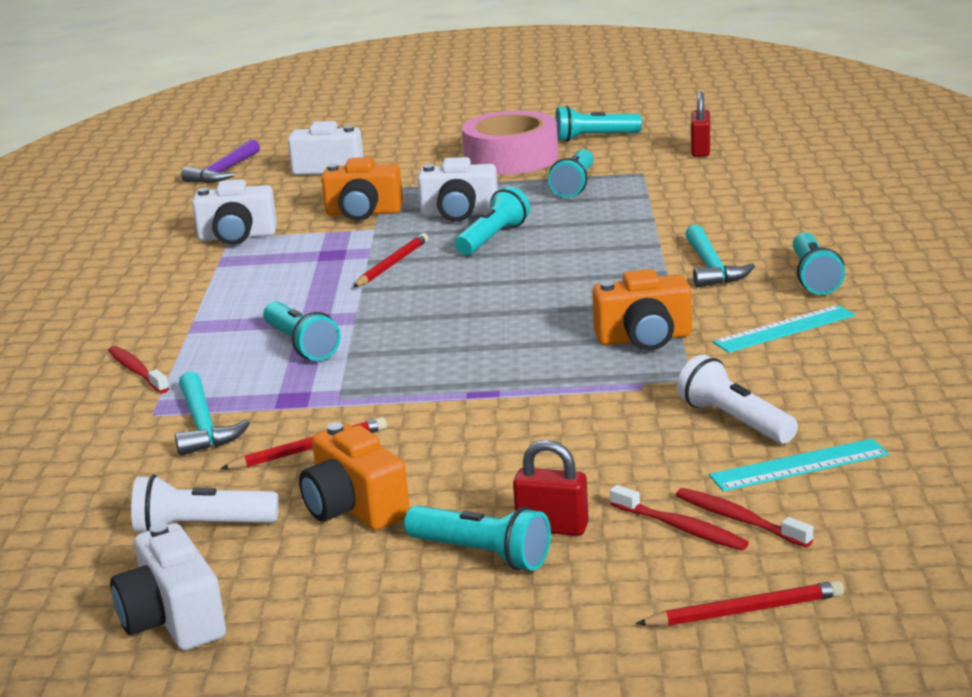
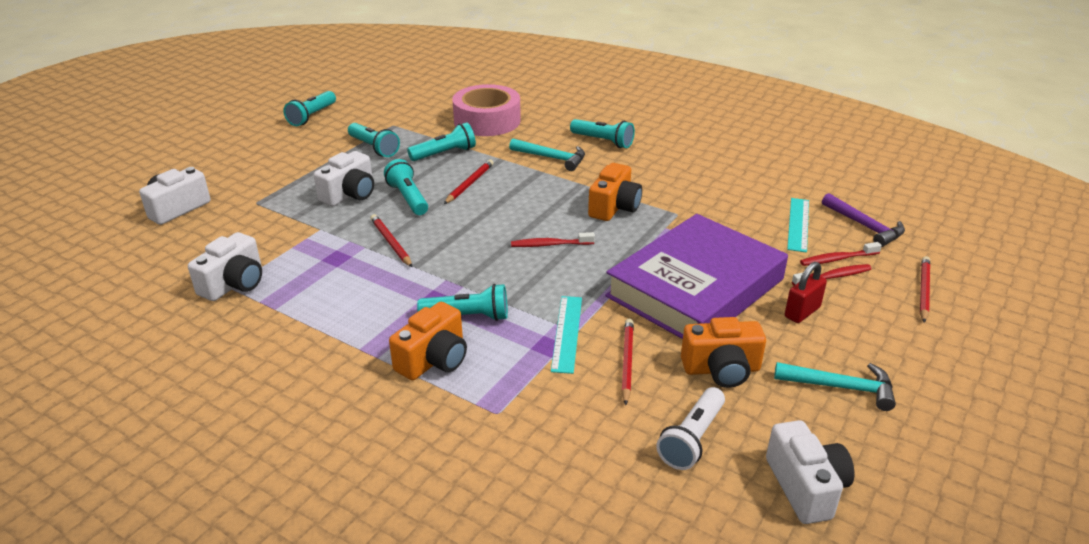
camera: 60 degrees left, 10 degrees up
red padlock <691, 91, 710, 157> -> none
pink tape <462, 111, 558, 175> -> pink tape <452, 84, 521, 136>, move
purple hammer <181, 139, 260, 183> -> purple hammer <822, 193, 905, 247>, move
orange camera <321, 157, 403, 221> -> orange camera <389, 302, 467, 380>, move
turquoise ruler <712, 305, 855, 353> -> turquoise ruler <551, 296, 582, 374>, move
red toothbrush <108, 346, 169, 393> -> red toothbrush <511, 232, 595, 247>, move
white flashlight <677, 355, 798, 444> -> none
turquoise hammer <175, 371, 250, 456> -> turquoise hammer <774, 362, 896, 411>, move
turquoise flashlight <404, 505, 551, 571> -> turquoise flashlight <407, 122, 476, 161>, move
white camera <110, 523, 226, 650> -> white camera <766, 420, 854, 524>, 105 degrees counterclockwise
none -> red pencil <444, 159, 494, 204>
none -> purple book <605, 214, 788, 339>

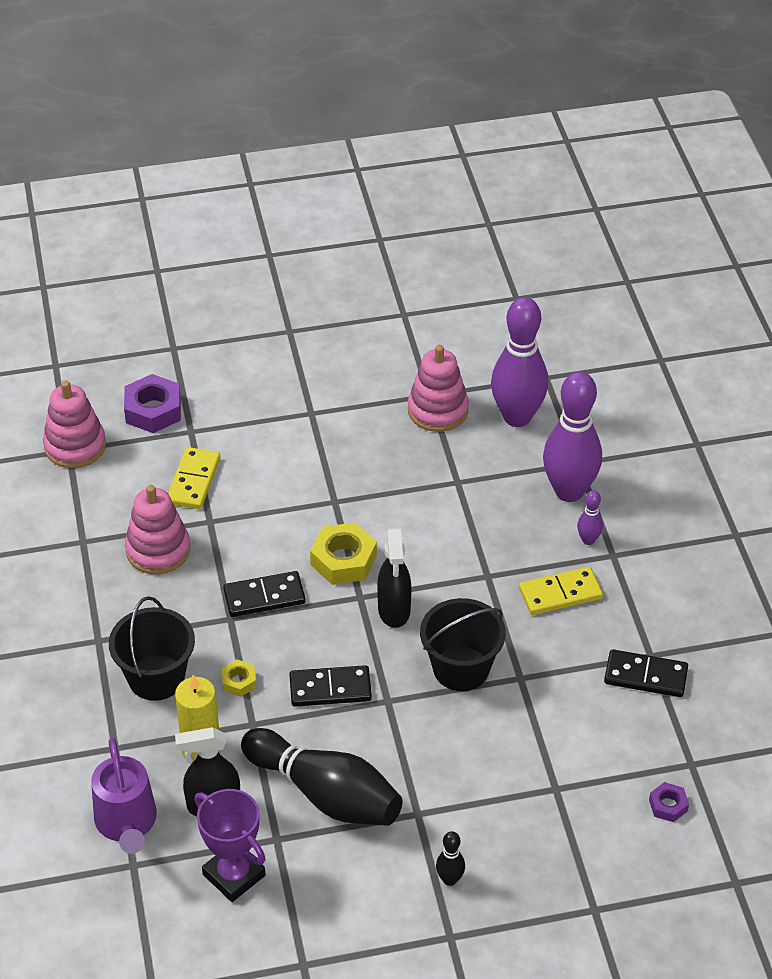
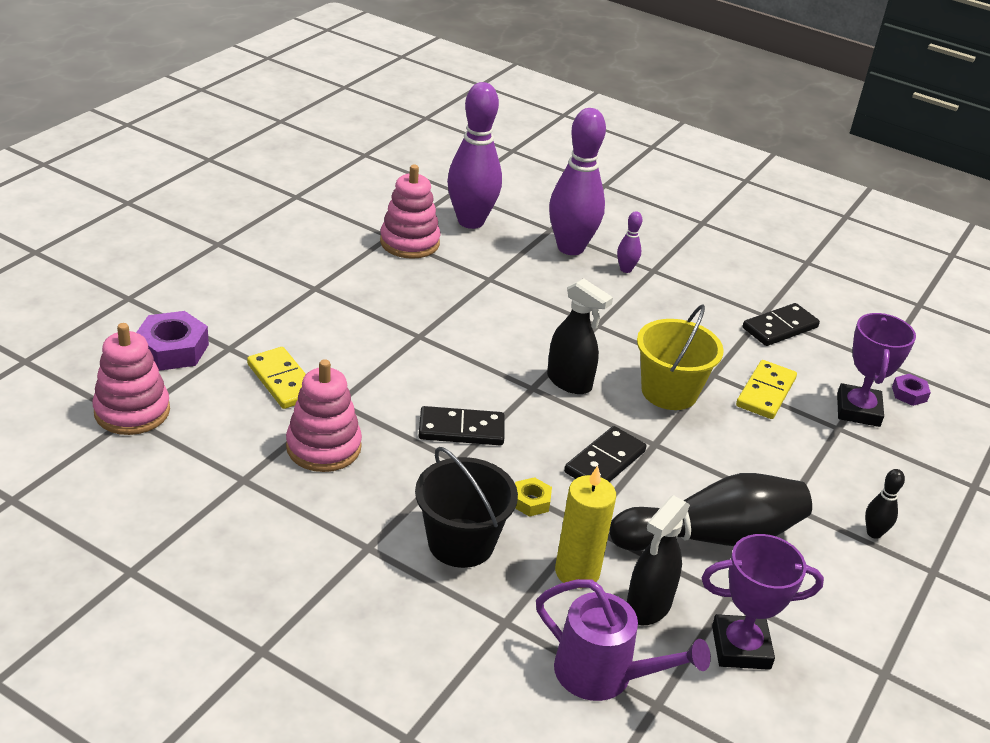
camera: 50 degrees left, 10 degrees down
yellow nut <310, 522, 377, 585> -> none
yellow domino <519, 567, 603, 615> -> yellow domino <736, 360, 797, 419>, move
black domino <223, 571, 306, 617> -> black domino <419, 406, 505, 445>, 60 degrees clockwise
black bucket <420, 598, 506, 691> -> yellow bucket <637, 304, 724, 410>
none -> purple trophy <837, 313, 916, 427>

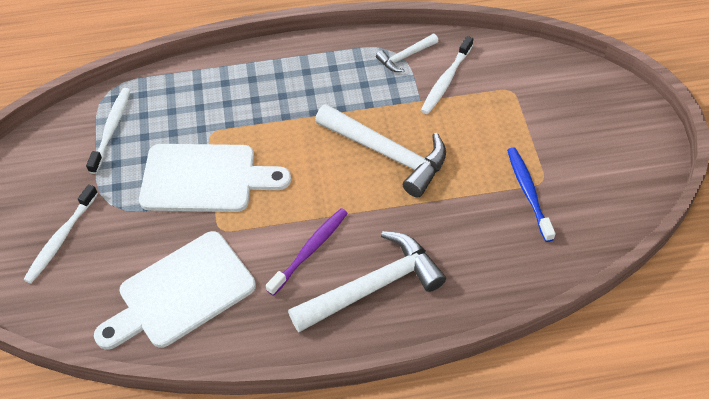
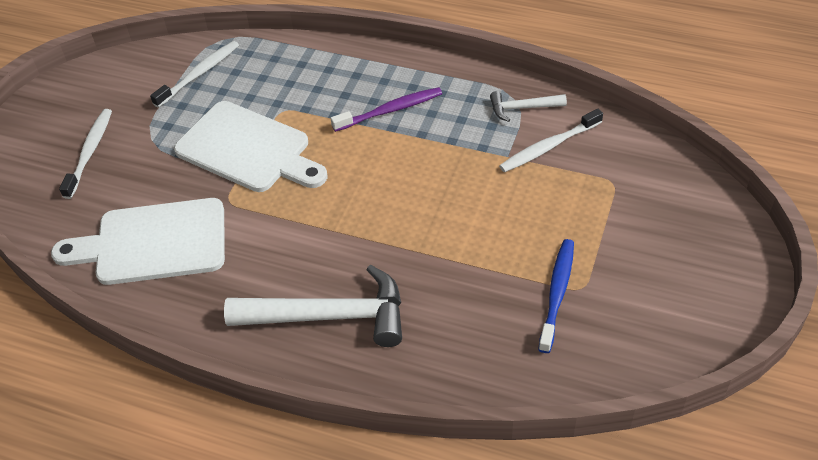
camera: 30 degrees right, 5 degrees down
white hammer <315, 104, 446, 197> -> none
white toothbrush <23, 184, 98, 283> -> white toothbrush <59, 109, 112, 199>, 135 degrees clockwise
purple toothbrush <266, 208, 348, 296> -> purple toothbrush <331, 87, 442, 132>, move

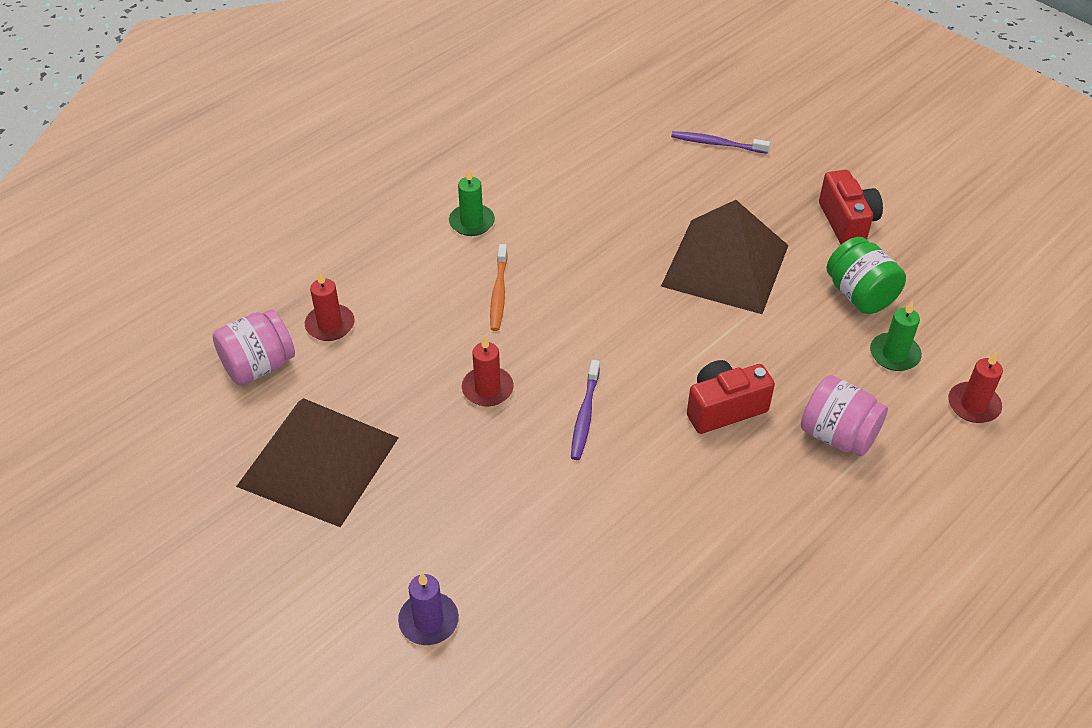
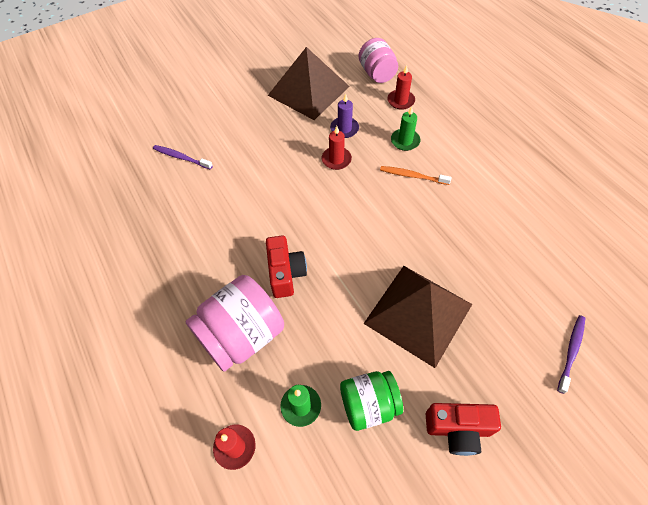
camera: 105 degrees right, 10 degrees up
green candle <449, 168, 495, 236> -> green candle <391, 106, 420, 151>, move
purple toothbrush <571, 360, 600, 460> -> purple toothbrush <153, 145, 213, 170>, move
pink jar <801, 375, 888, 456> -> pink jar <185, 275, 284, 372>, x1.53
purple candle <398, 573, 459, 645> -> purple candle <330, 94, 359, 138>, move

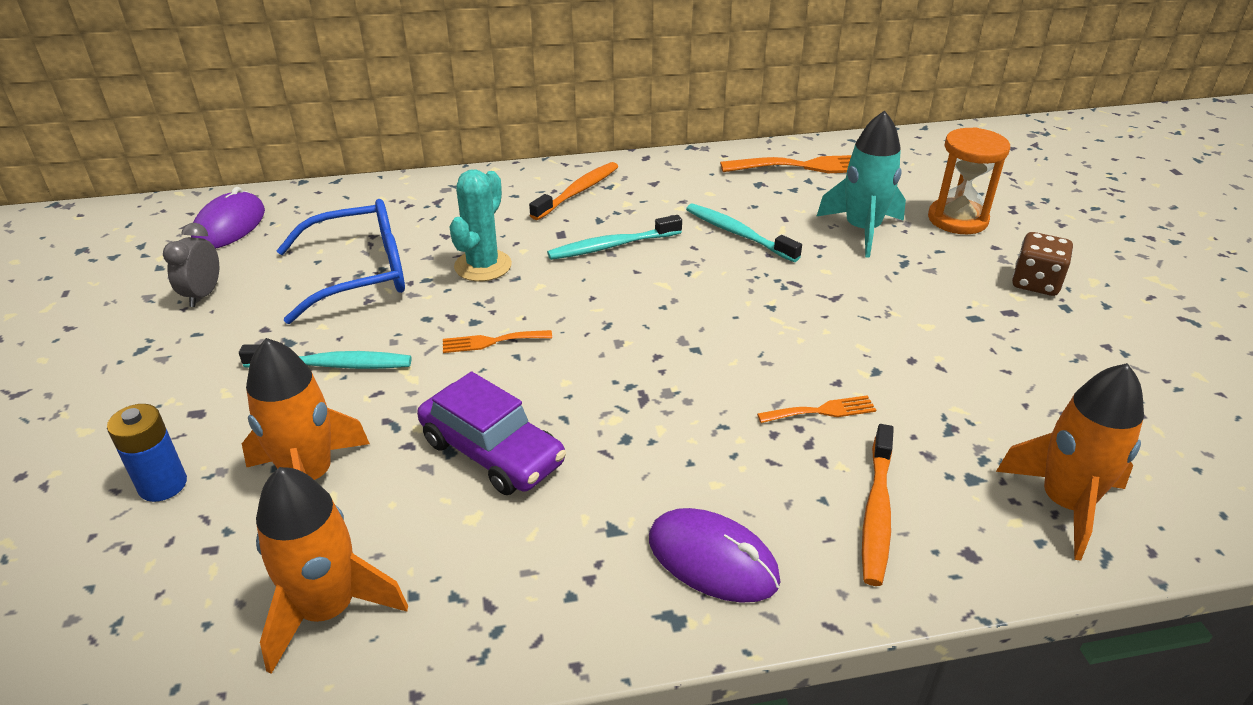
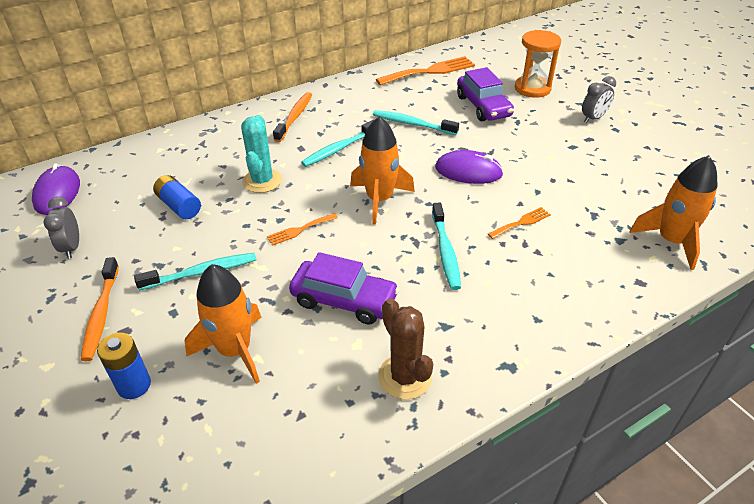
camera: 20 degrees left, 5 degrees up
turquoise rocket <816, 111, 906, 258> -> purple car <457, 67, 514, 121>
blue glasses <276, 199, 405, 324> -> blue battery <153, 175, 201, 219>
brown dice <1012, 232, 1073, 296> -> grey clock <582, 76, 616, 123>
orange toothbrush <862, 424, 894, 586> -> orange toothbrush <81, 257, 119, 361>, move
orange rocket <256, 467, 408, 674> -> orange rocket <350, 116, 415, 225>, move
purple mouse <649, 508, 781, 603> -> purple mouse <435, 150, 503, 184>, move
none -> turquoise toothbrush <432, 203, 461, 290>
none -> brown cactus <378, 298, 433, 400>

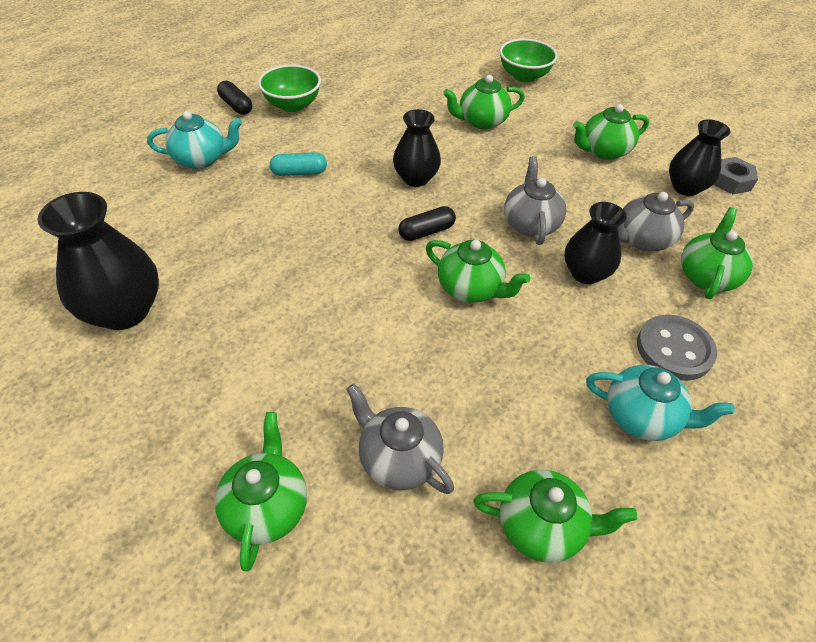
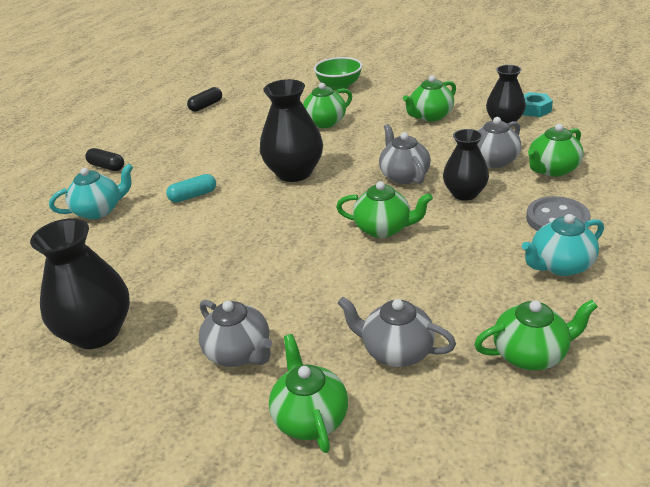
camera: 15 degrees left, 15 degrees down
green bowl <258, 65, 321, 112> -> none
black vase <393, 109, 441, 187> -> black vase <260, 79, 323, 182>, x1.52
grey nut <714, 157, 758, 194> -> turquoise nut <523, 92, 553, 117>
black capsule <399, 206, 456, 241> -> black capsule <187, 87, 222, 112>, move
green teapot <681, 207, 753, 299> -> green teapot <528, 124, 583, 177>, 135 degrees counterclockwise
turquoise teapot <586, 365, 734, 441> -> turquoise teapot <522, 214, 604, 276>, 150 degrees clockwise
none -> grey teapot <199, 300, 272, 367>

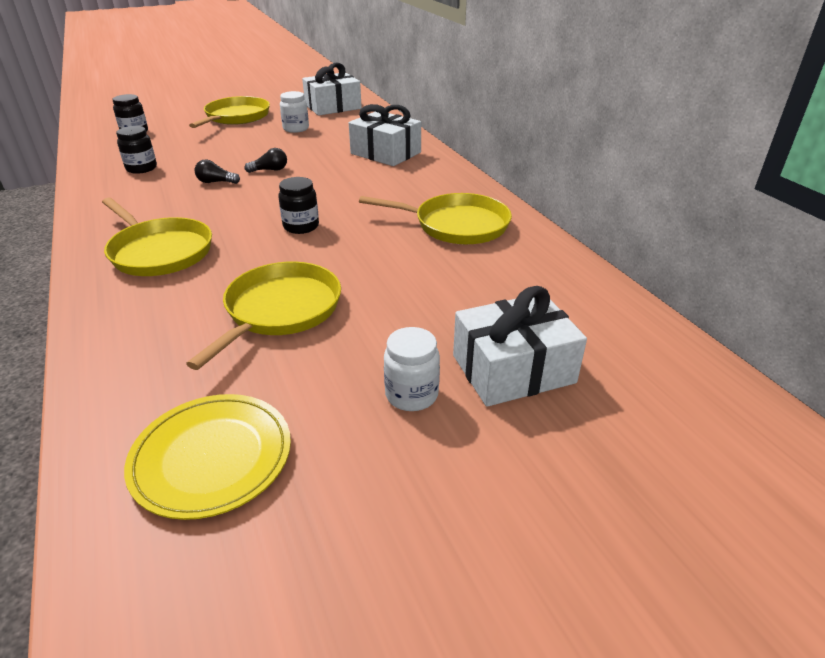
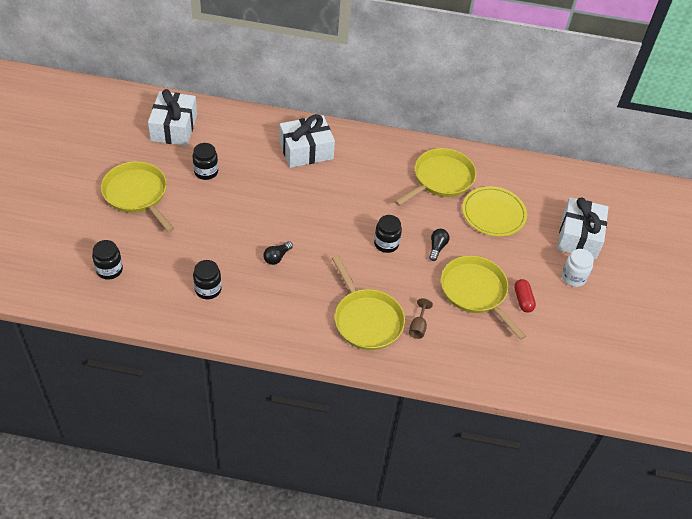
camera: 60 degrees left, 15 degrees up
white jar <280, 91, 309, 133> -> black jar <192, 143, 218, 180>
black light bulb <244, 148, 287, 173> -> black light bulb <429, 229, 449, 261>, move
yellow pan <102, 198, 212, 276> -> yellow pan <332, 255, 405, 350>, 75 degrees clockwise
yellow plate <124, 394, 291, 520> -> yellow plate <462, 186, 527, 236>, move
none -> red capsule <514, 279, 536, 313>
none -> brown goblet <409, 298, 433, 339>

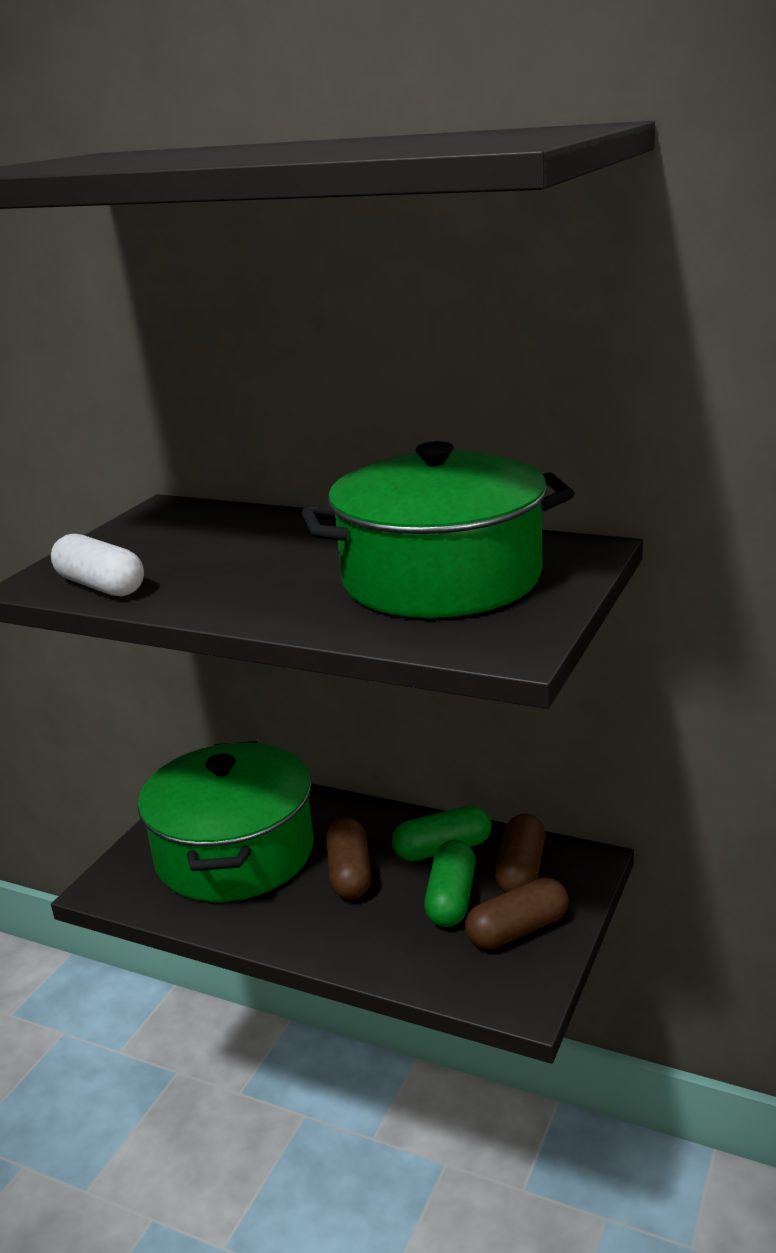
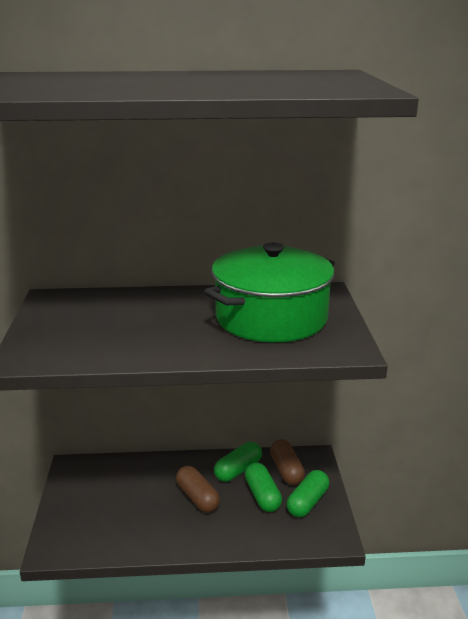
camera: 30 degrees left, 0 degrees up
white capsule <51, 534, 144, 597> -> none
green pot <138, 741, 314, 902> -> none
brown capsule <465, 877, 569, 950> -> green capsule <287, 470, 329, 517>

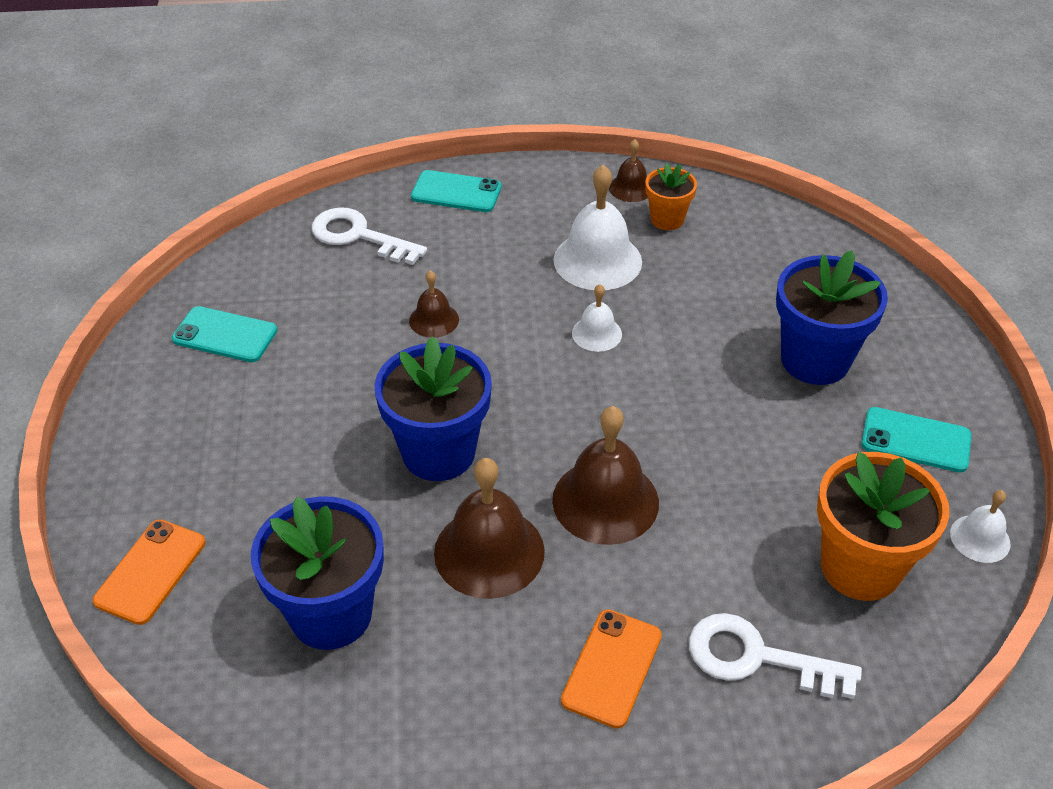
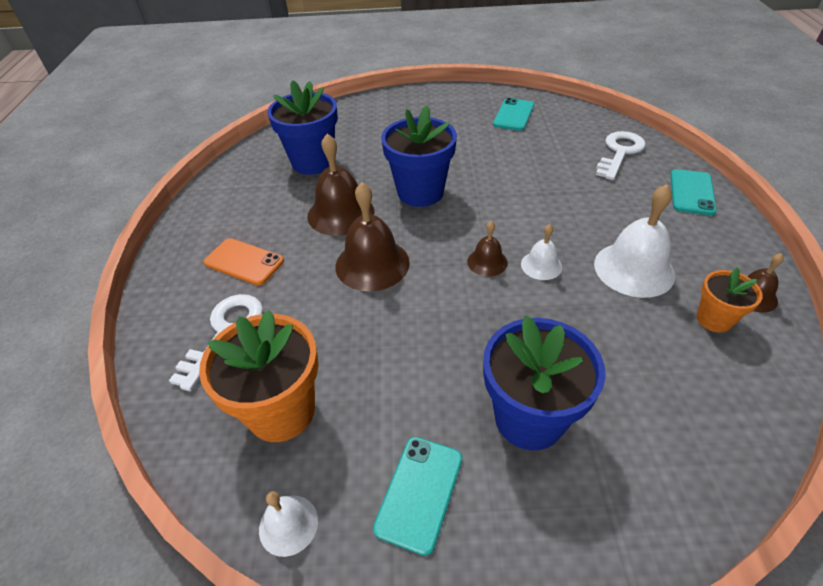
camera: 95 degrees right, 0 degrees up
brown bell <409, 270, 459, 338> -> brown bell <467, 221, 508, 276>, move
orange phone <92, 519, 205, 625> -> none

